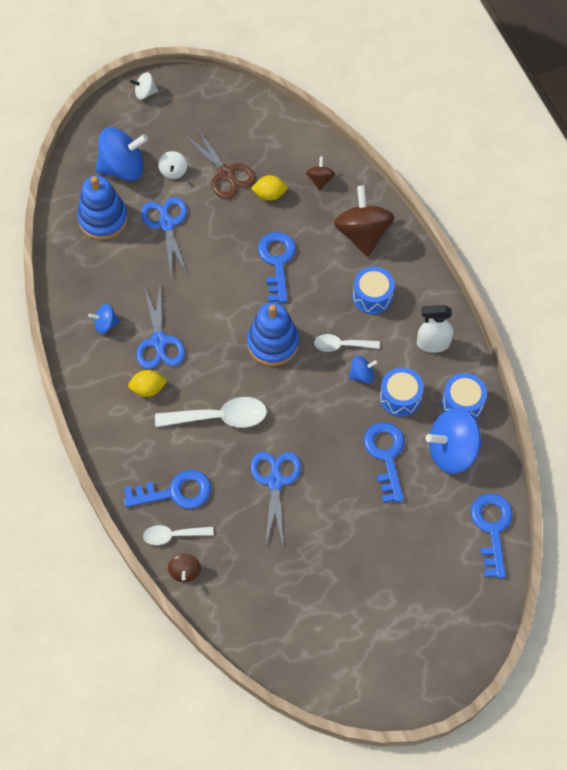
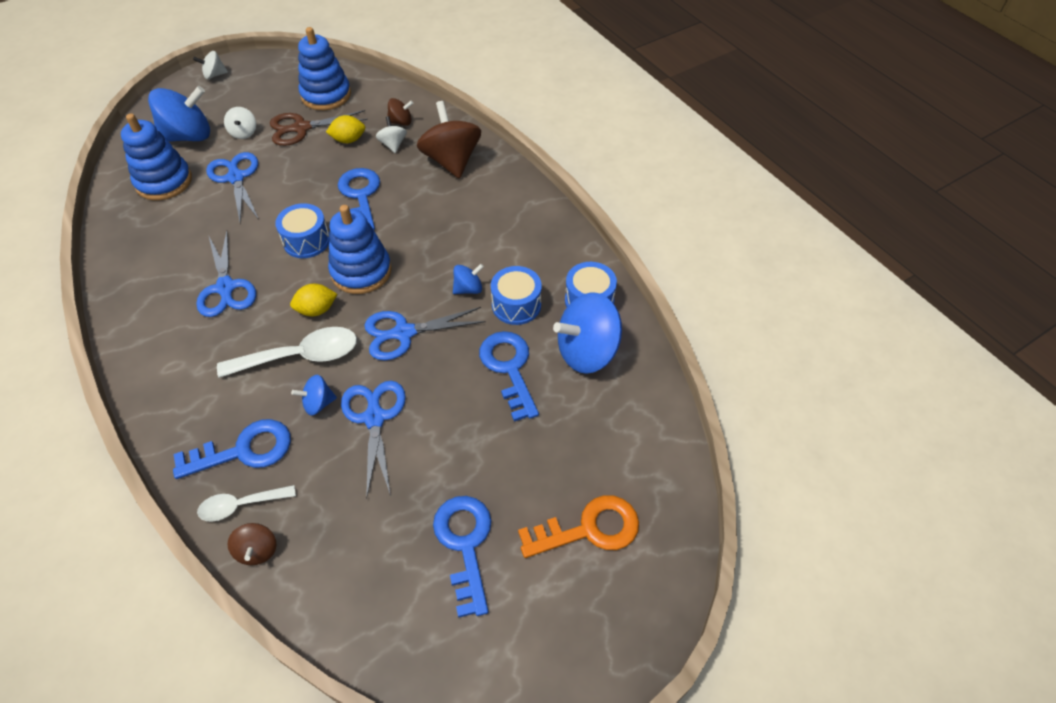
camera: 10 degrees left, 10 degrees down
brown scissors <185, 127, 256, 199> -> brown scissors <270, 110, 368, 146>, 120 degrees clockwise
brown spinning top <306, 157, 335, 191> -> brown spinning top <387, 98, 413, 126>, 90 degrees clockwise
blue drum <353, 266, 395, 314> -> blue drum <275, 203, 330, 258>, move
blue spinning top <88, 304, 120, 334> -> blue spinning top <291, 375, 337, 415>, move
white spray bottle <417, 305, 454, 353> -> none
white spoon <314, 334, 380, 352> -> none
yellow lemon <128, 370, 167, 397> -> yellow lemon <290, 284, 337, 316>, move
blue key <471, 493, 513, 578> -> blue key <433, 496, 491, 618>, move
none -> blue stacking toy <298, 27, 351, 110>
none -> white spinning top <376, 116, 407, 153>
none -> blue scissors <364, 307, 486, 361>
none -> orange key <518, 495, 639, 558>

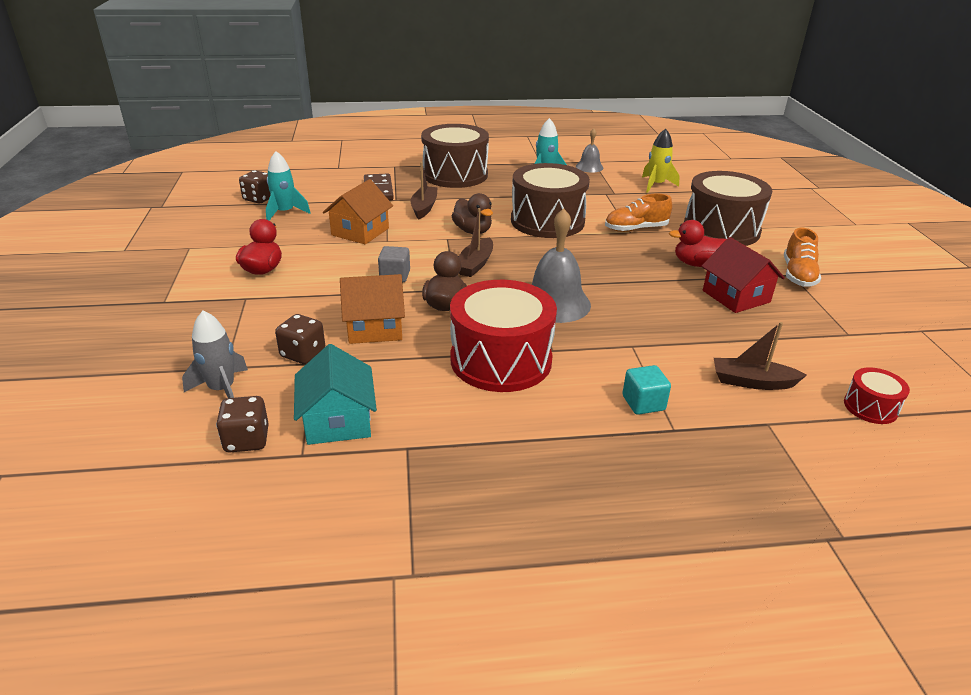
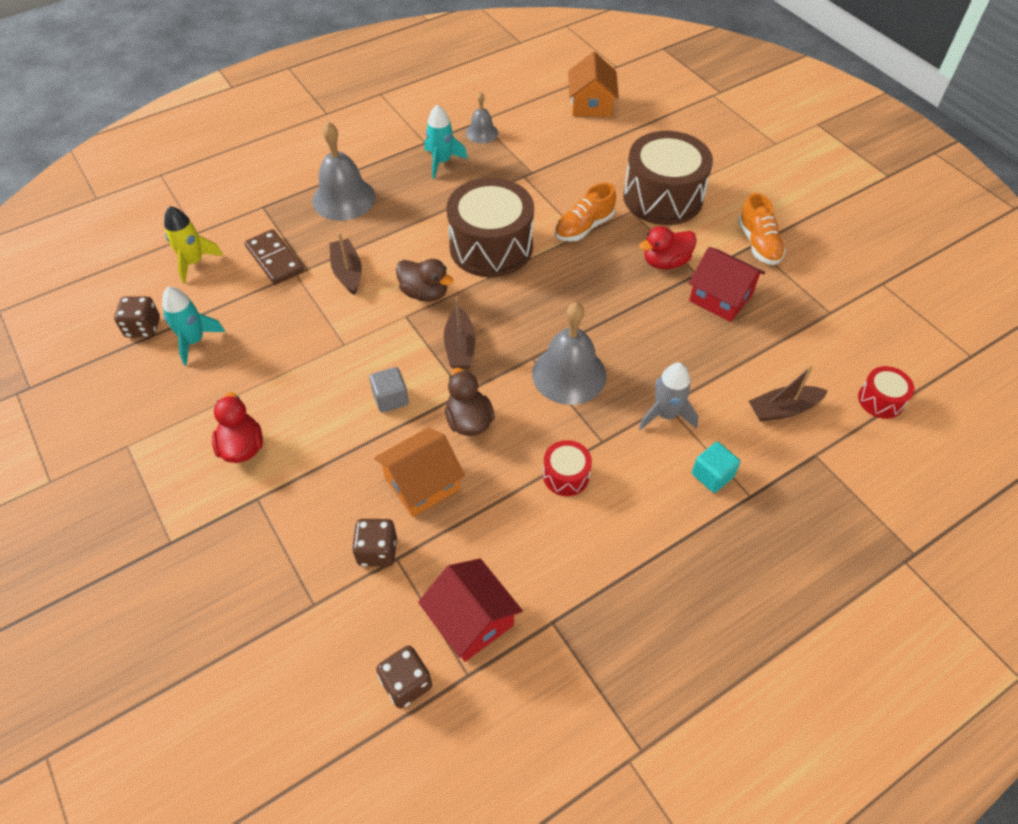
camera: 25 degrees left, 20 degrees up
brown drum <421, 124, 489, 188> -> grey bell <312, 122, 376, 221>
yellow rocket <642, 129, 680, 193> -> yellow rocket <164, 206, 223, 284>, move
orange house <323, 179, 393, 244> -> orange house <568, 52, 619, 117>, move
red drum <450, 280, 557, 392> -> red drum <543, 440, 592, 496>, x0.46
grey rocket <182, 311, 248, 398> -> grey rocket <639, 363, 698, 430>, move
turquoise house <294, 344, 377, 445> -> red house <418, 559, 523, 662>

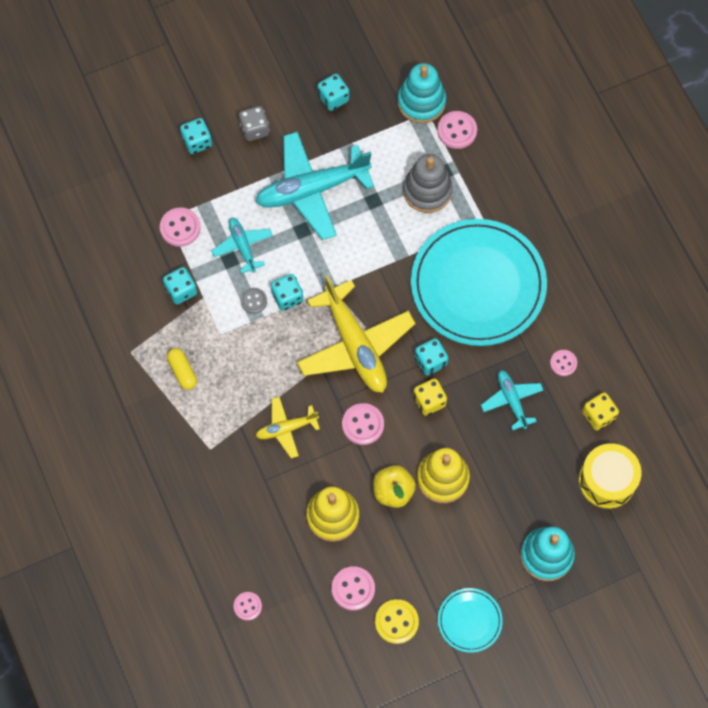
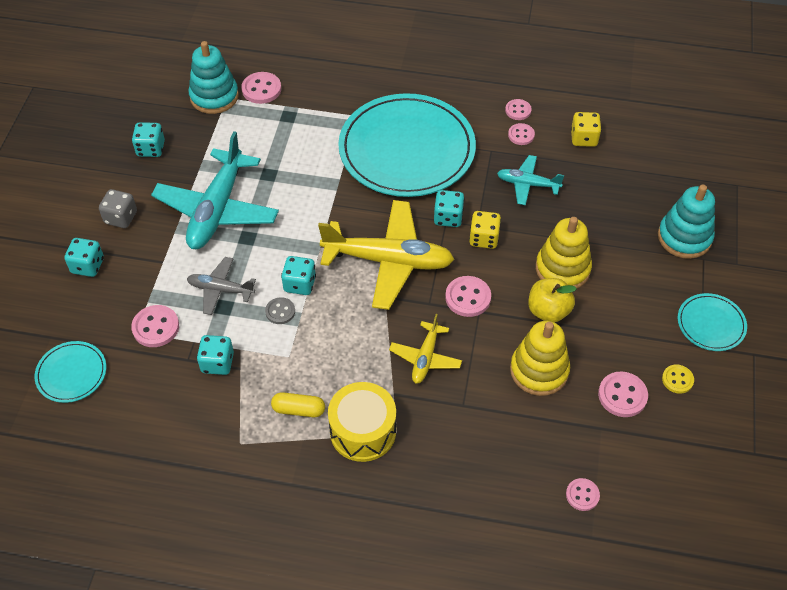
camera: 55 degrees left, 15 degrees down
grey stacking toy <403, 154, 453, 213> -> none
turquoise plane <211, 217, 273, 274> -> grey plane <187, 257, 256, 315>
yellow drum <579, 443, 641, 509> -> yellow drum <328, 382, 396, 462>, move
yellow button <375, 599, 419, 644> -> yellow button <662, 365, 694, 394>, x0.65
none -> pink button <505, 99, 532, 120>
none -> turquoise plate <34, 341, 106, 403>

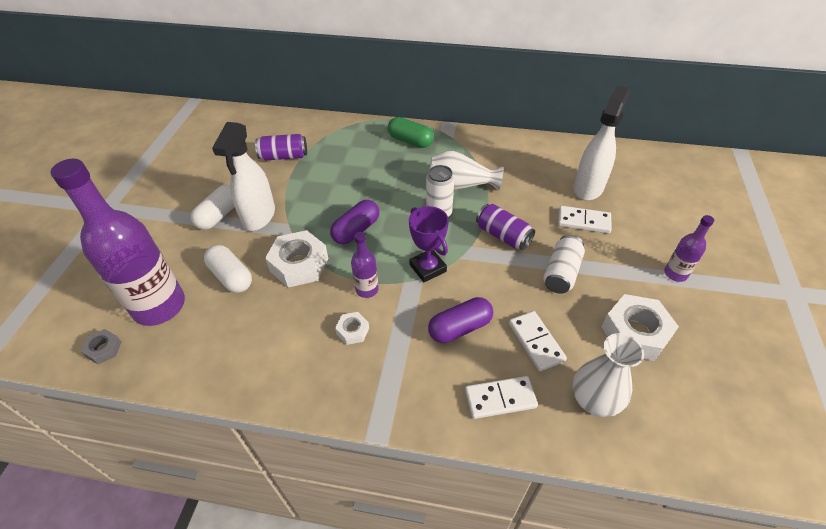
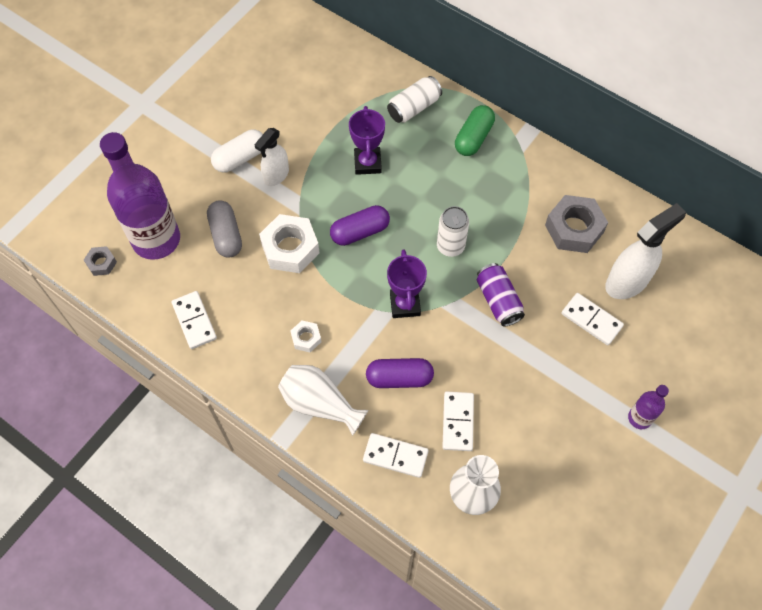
camera: 25 degrees right, 15 degrees up
green capsule <388, 117, 434, 148> -> green capsule <455, 105, 495, 156>, 60 degrees clockwise
white spray bottle <212, 122, 275, 231> -> white spray bottle <255, 128, 289, 186>, x0.64
purple can <255, 134, 307, 160> -> none
white vase <429, 151, 503, 190> -> white vase <278, 365, 368, 436>, move
purple bottle <351, 232, 379, 298> -> none
white can <543, 235, 585, 294> -> white can <387, 76, 442, 123>, move
white capsule <204, 245, 252, 293> -> grey capsule <207, 200, 242, 258>
white nut <601, 294, 679, 361> -> none
none -> purple trophy <349, 106, 385, 175>
none -> grey nut <545, 195, 608, 253>
none -> white domino <171, 291, 217, 349>

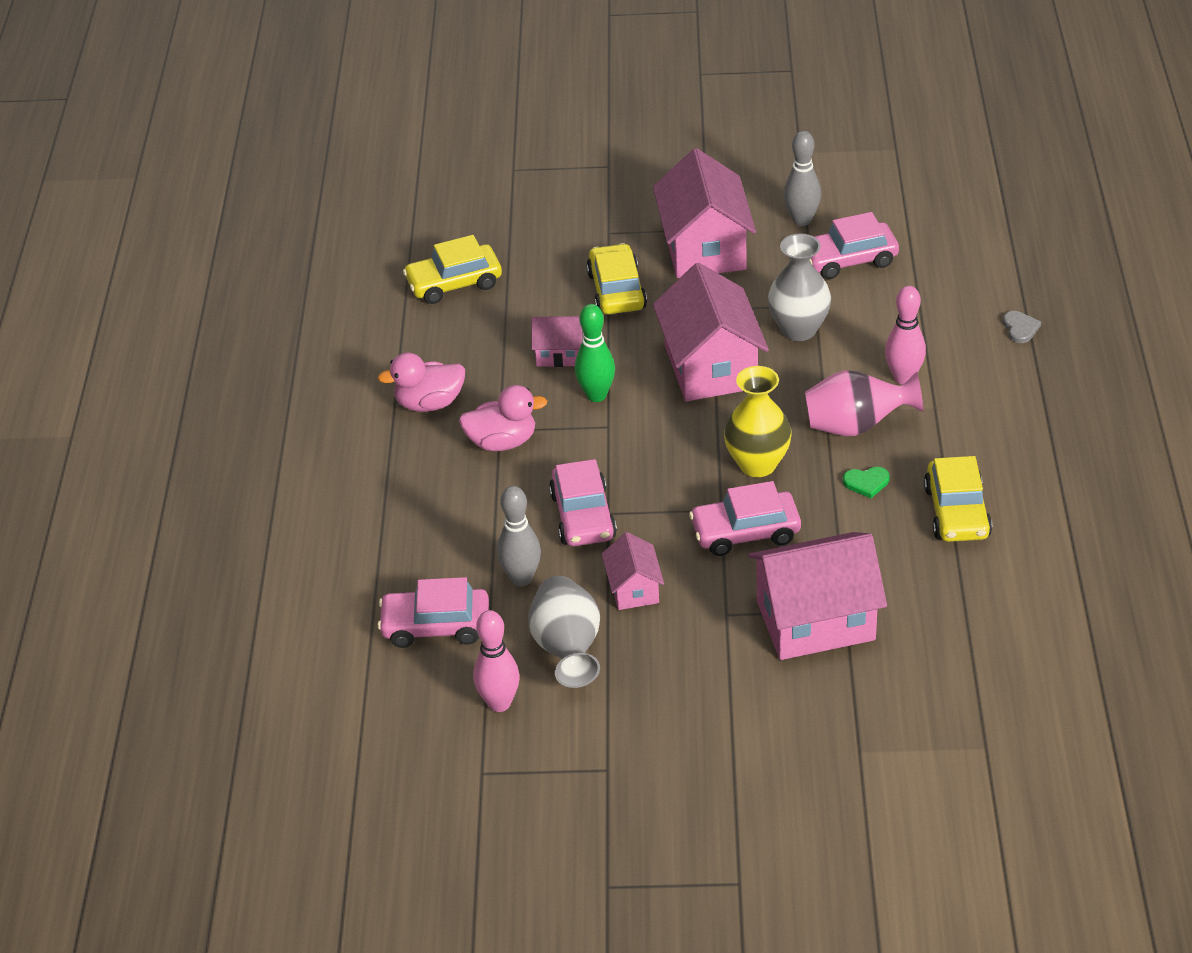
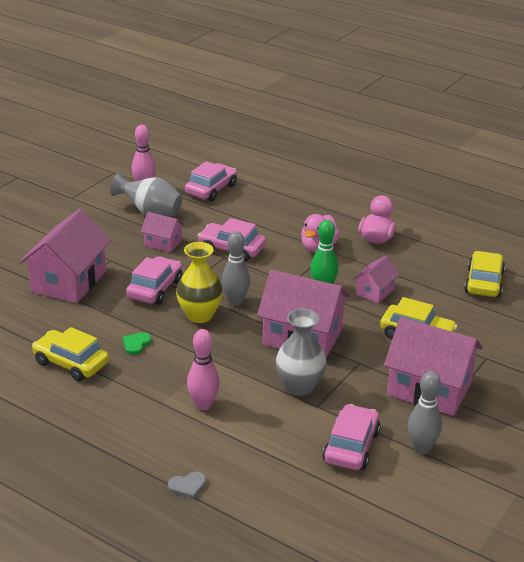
camera: 120 degrees right, 10 degrees down
grey heart <1003, 311, 1041, 343> -> grey heart <168, 472, 206, 499>, 45 degrees counterclockwise
pink vase <805, 370, 923, 436> -> none
grey bowling pin <497, 486, 541, 586> -> grey bowling pin <222, 231, 250, 306>, move

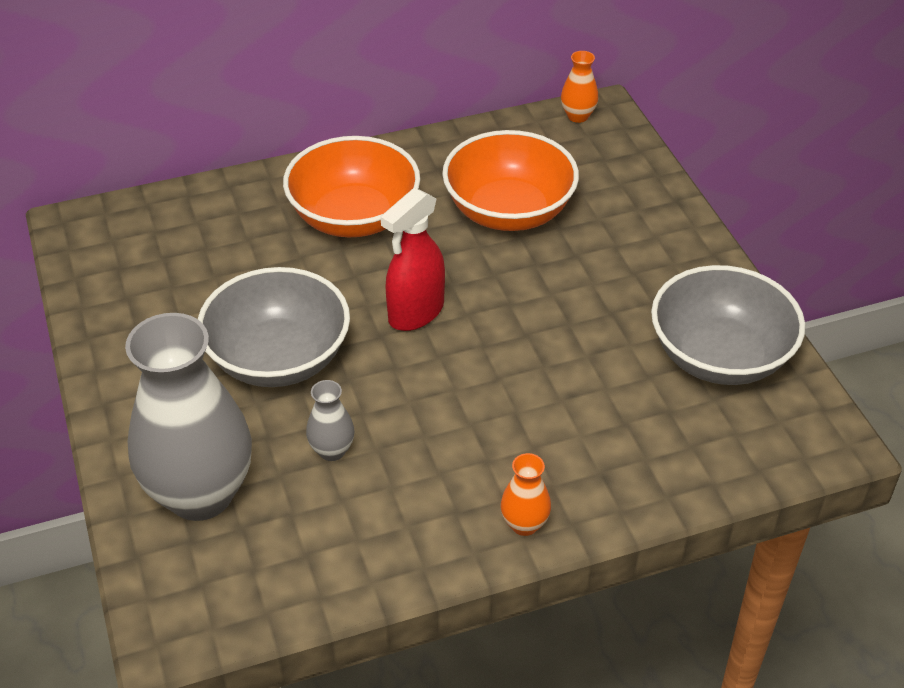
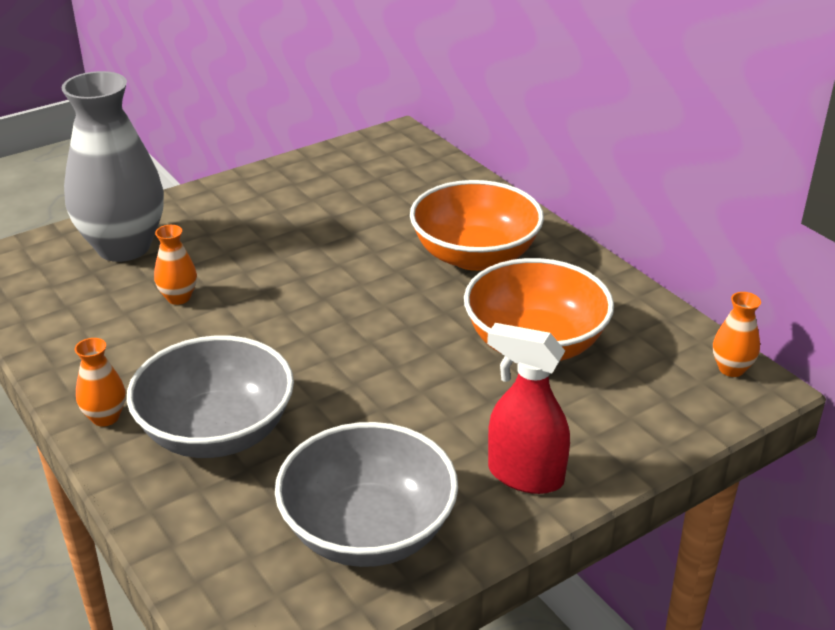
camera: 75 degrees right, 10 degrees down
red spray bottle <381, 188, 445, 331> -> red spray bottle <487, 323, 570, 494>, move
grey bowl <198, 267, 350, 387> -> grey bowl <127, 335, 294, 458>, move
grey vase <306, 380, 355, 461> -> orange vase <154, 225, 197, 305>

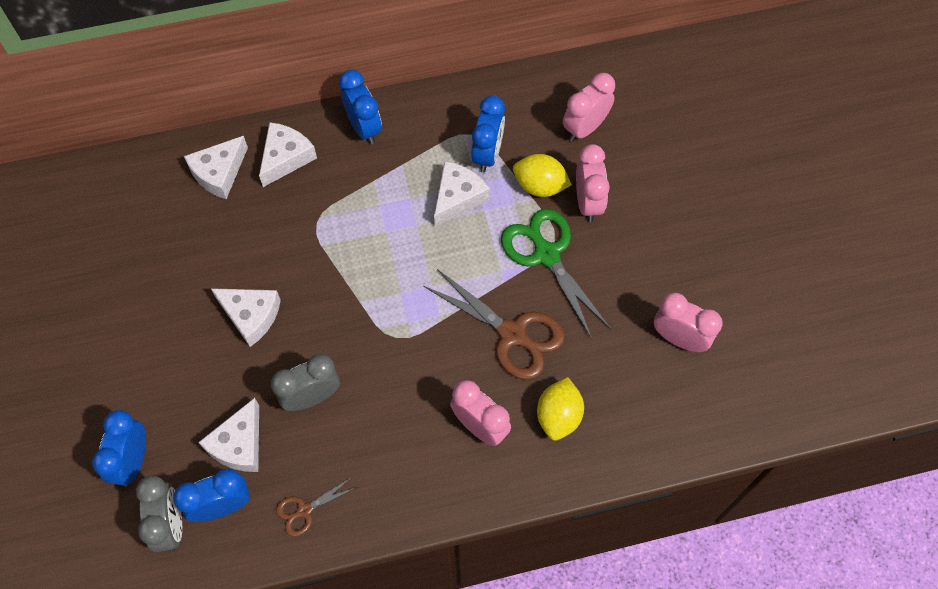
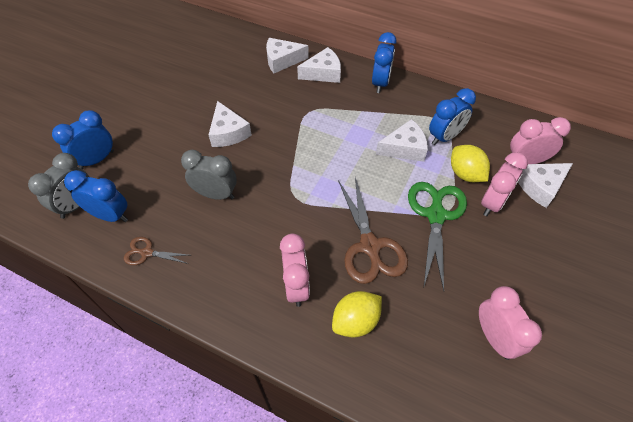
camera: 40 degrees right, 10 degrees down
white cheese <198, 398, 259, 472> -> white cheese <518, 163, 573, 208>, move

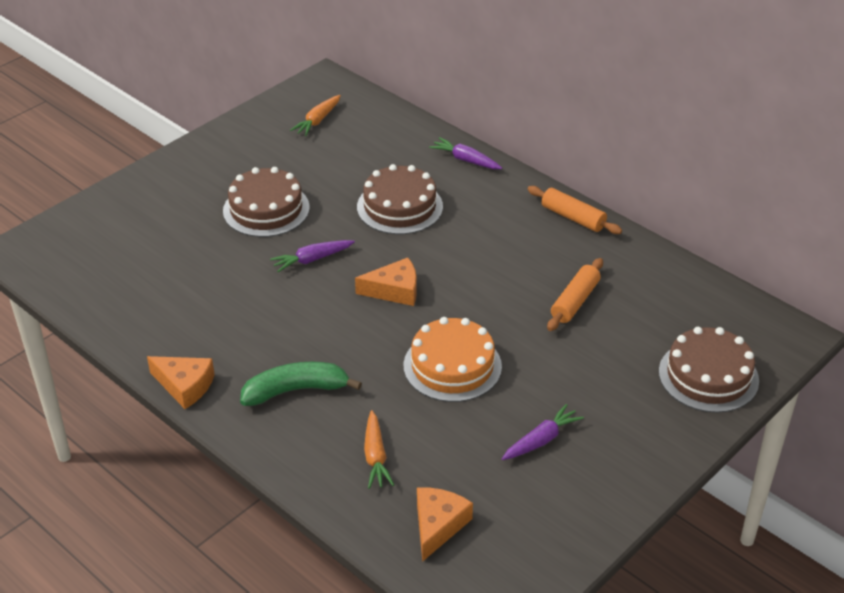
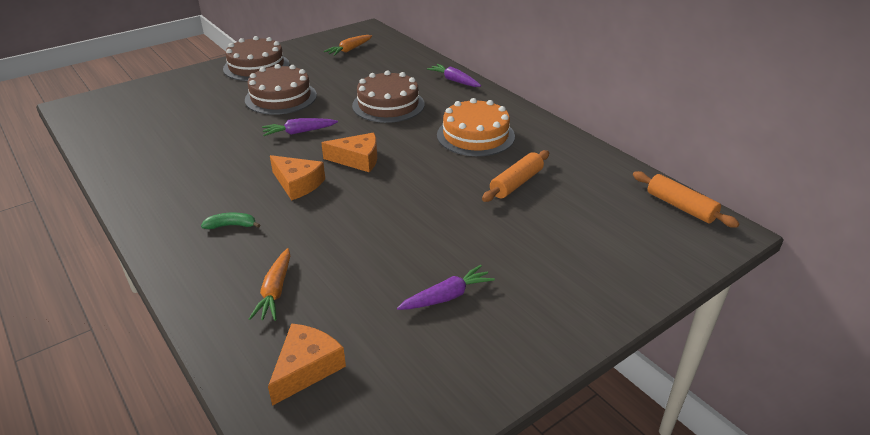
camera: 10 degrees right, 5 degrees down
orange rolling pin <528, 186, 622, 234> -> orange rolling pin <633, 171, 740, 228>, move
orange cake <404, 317, 502, 402> -> orange cake <437, 98, 515, 156>, move
brown cake <659, 327, 759, 413> -> brown cake <223, 36, 290, 81>, move
orange cheese <147, 356, 215, 409> -> orange cheese <270, 155, 325, 200>, move
green banana <240, 362, 362, 406> -> green banana <201, 212, 260, 229>, x0.51

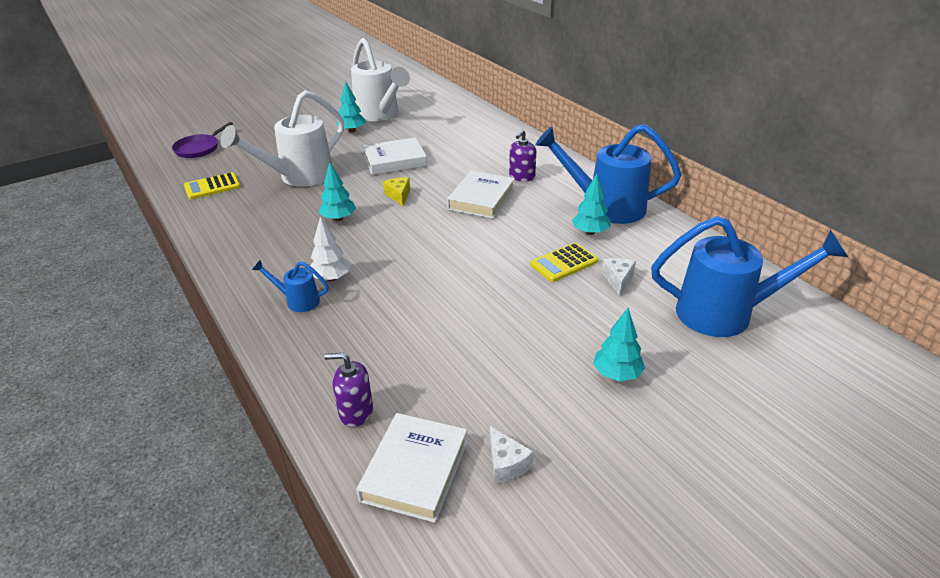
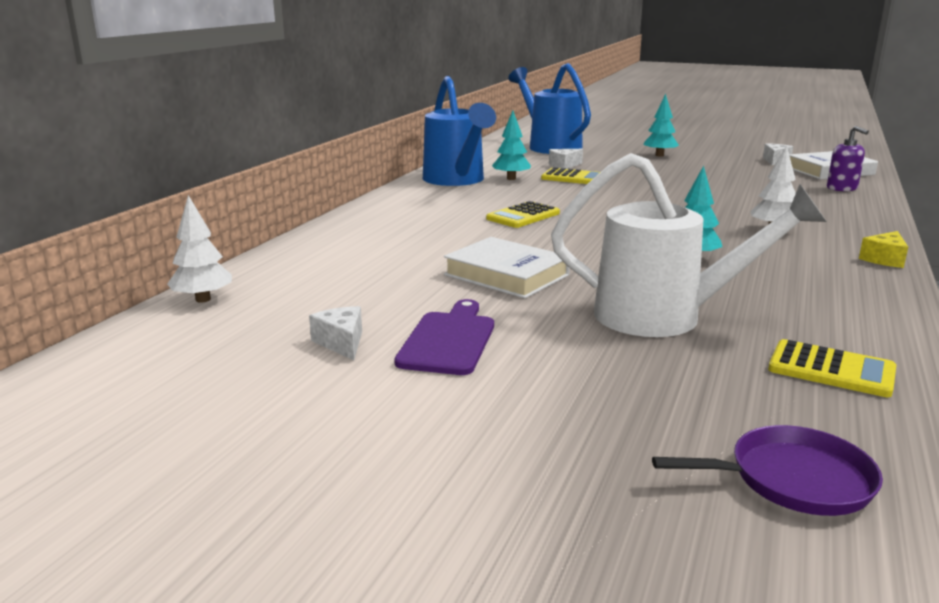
camera: 125 degrees left, 15 degrees down
white watering can <351, 38, 410, 121> -> white cheese <309, 306, 362, 360>
turquoise tree <336, 81, 366, 133> -> purple cutting board <394, 299, 494, 375>
purple soap dispenser <509, 130, 536, 182> -> none
white book <447, 171, 515, 219> -> yellow calculator <486, 201, 560, 228>
yellow cheese <383, 177, 410, 206> -> yellow cheese <859, 231, 908, 268>, move
blue watering can <252, 260, 329, 312> -> none
none -> white tree <167, 195, 232, 302>

